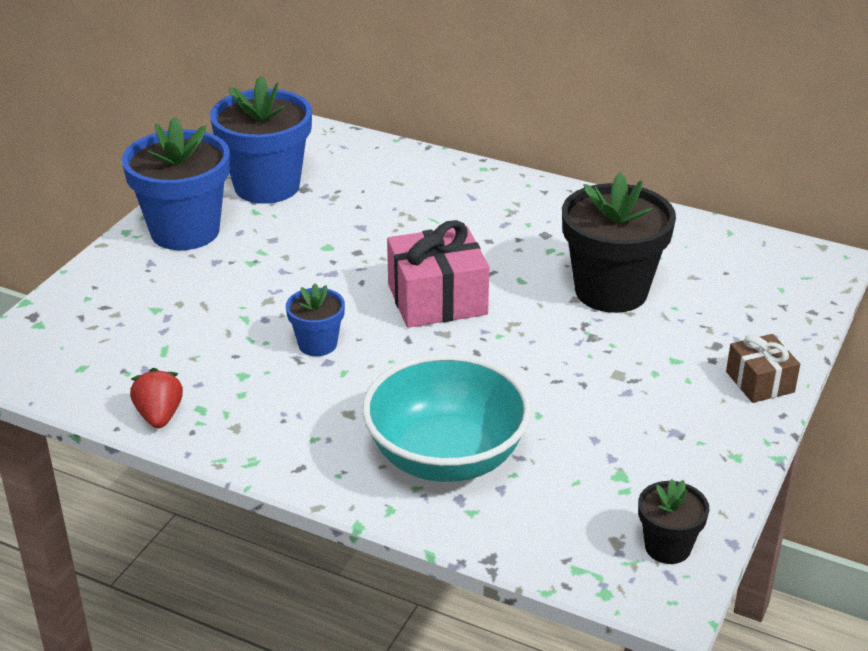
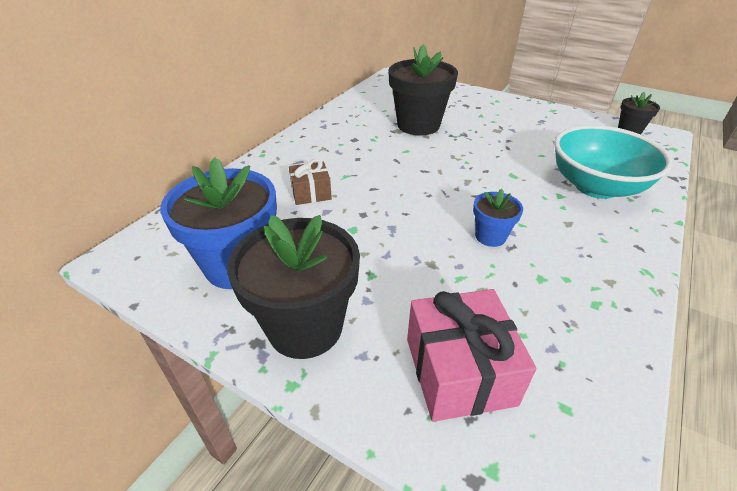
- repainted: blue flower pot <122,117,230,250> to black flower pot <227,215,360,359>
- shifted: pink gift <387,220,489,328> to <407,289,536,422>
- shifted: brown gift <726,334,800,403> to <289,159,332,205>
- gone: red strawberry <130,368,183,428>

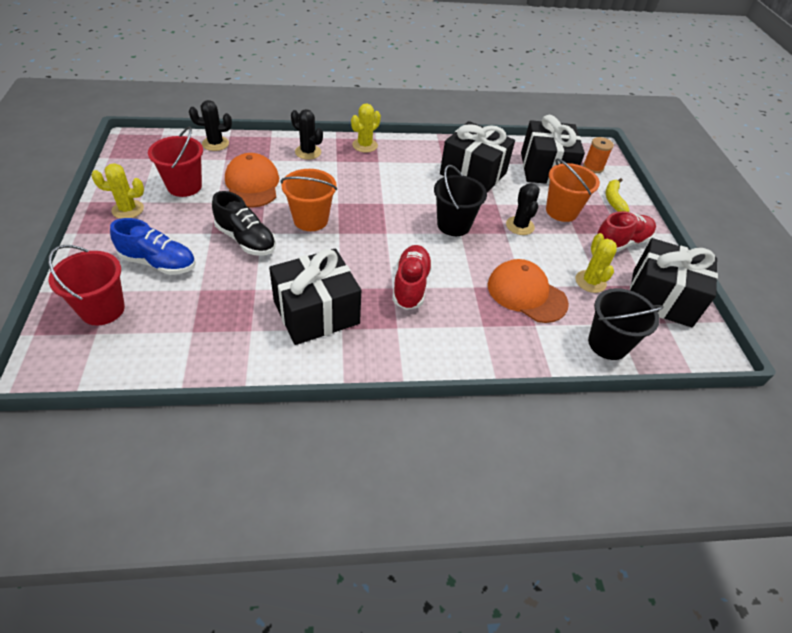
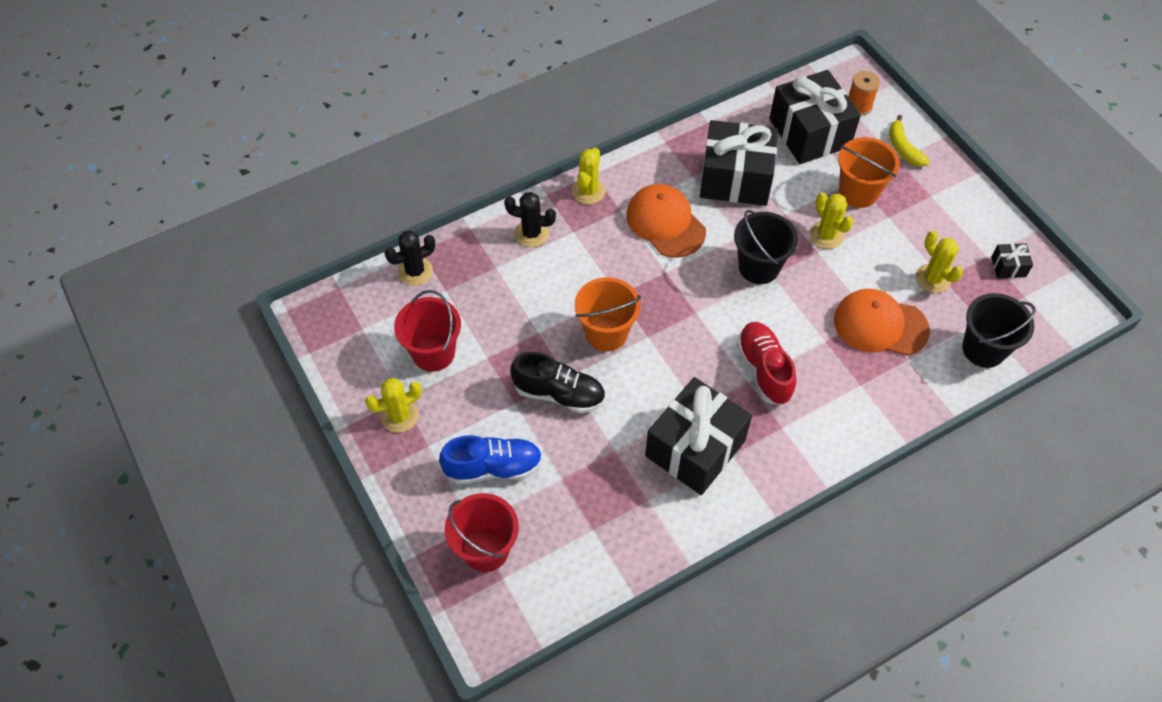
- shifted: orange cap <225,153,279,208> to <626,184,706,258>
- repainted: black cactus <506,183,540,235> to yellow cactus <810,193,854,249>
- gone: red shoe <595,211,656,252>
- scaled: black gift <630,238,718,327> = <991,243,1033,278> x0.42

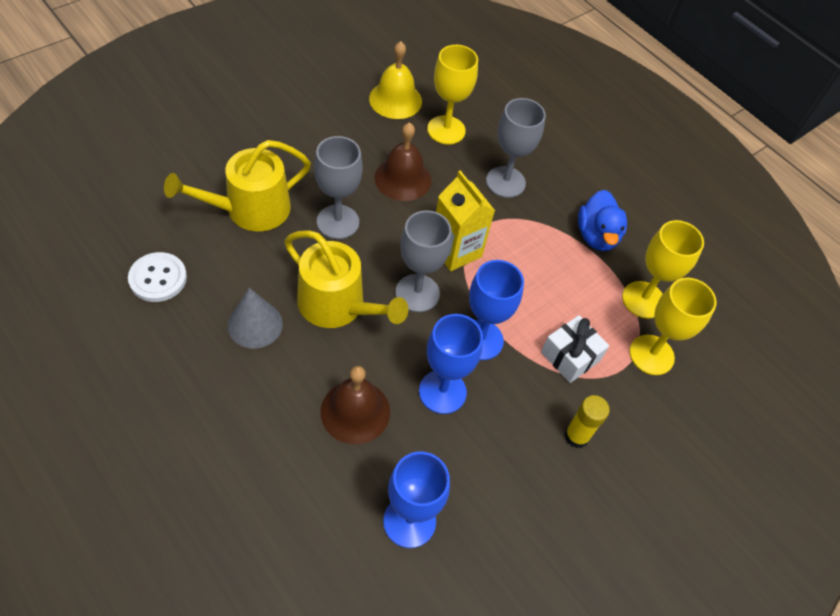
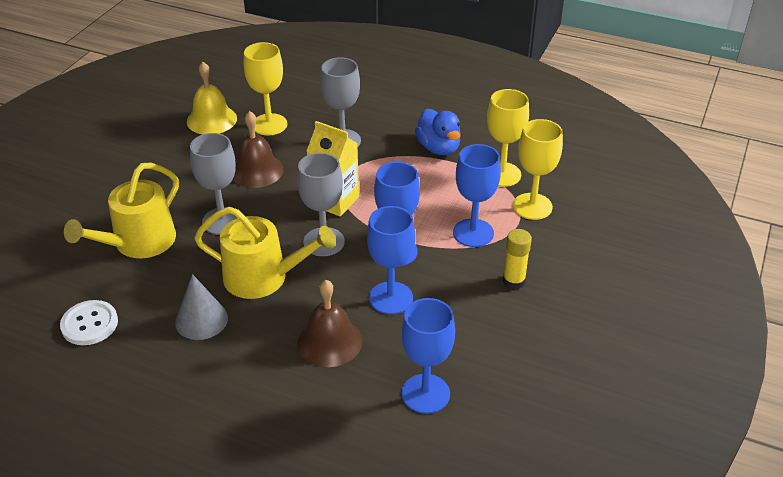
- swapped: white gift <541,315,609,383> to blue goblet <453,144,501,247>

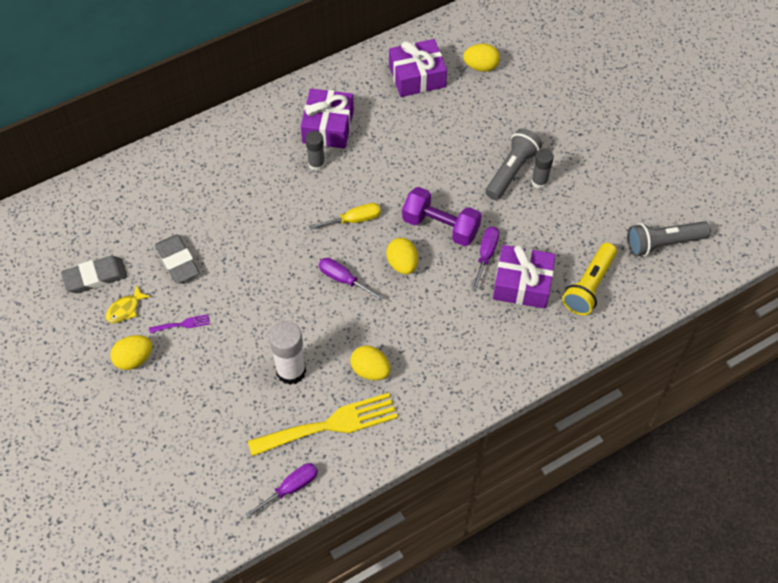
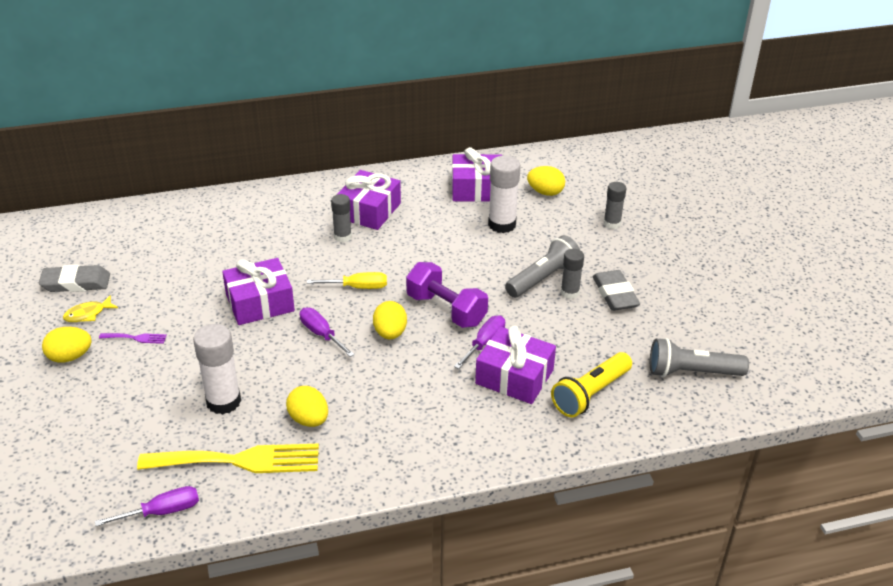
- shifted: grey eraser <155,234,200,283> to <593,270,640,311>
- new: white glue stick <488,156,520,233>
- new: grey glue stick <603,182,626,229>
- new: purple gift <222,258,295,325>

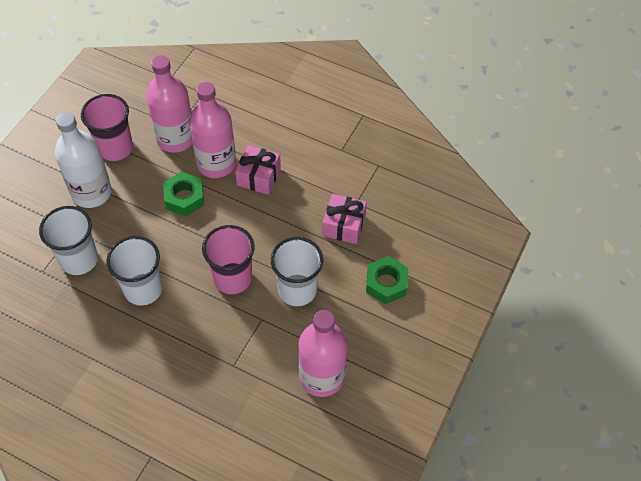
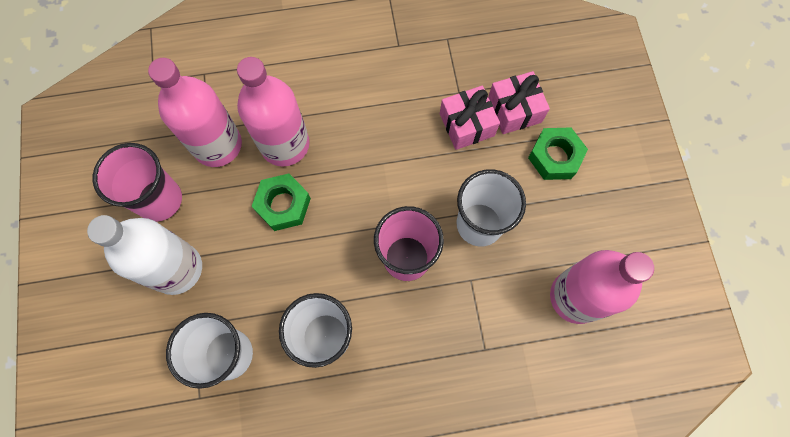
- shifted: pink gift <235,145,281,195> to <488,71,550,134>

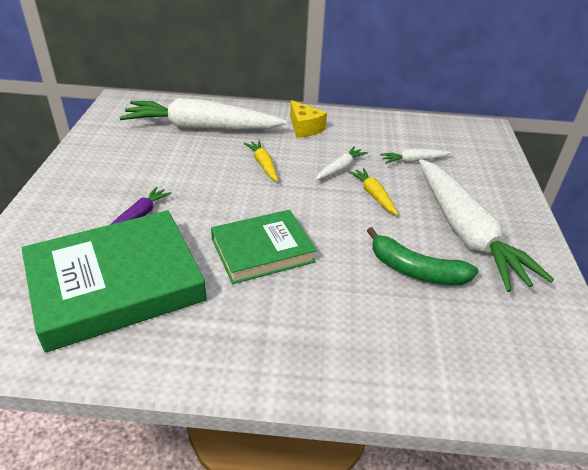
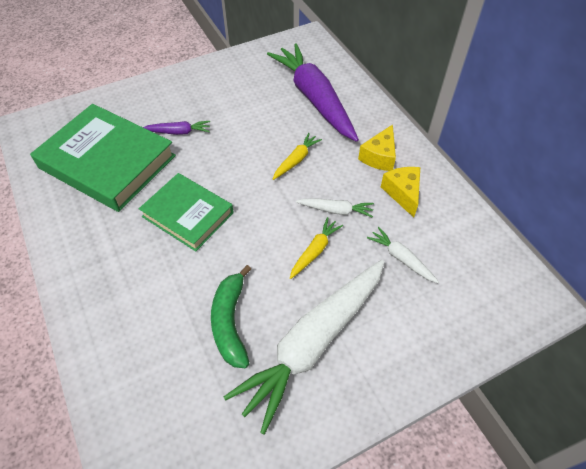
- repainted: white carrot <119,98,287,130> to purple carrot <267,43,359,142>
- new: yellow cheese <381,167,420,218>

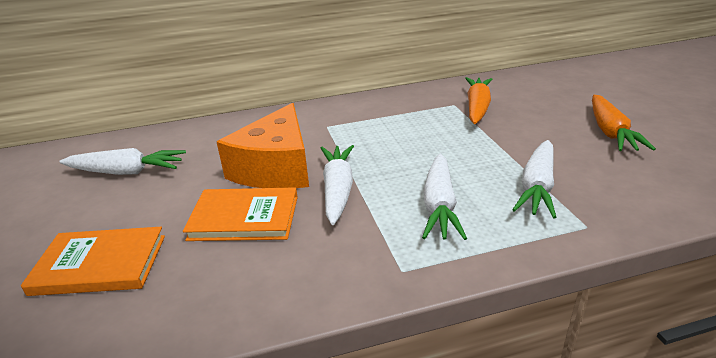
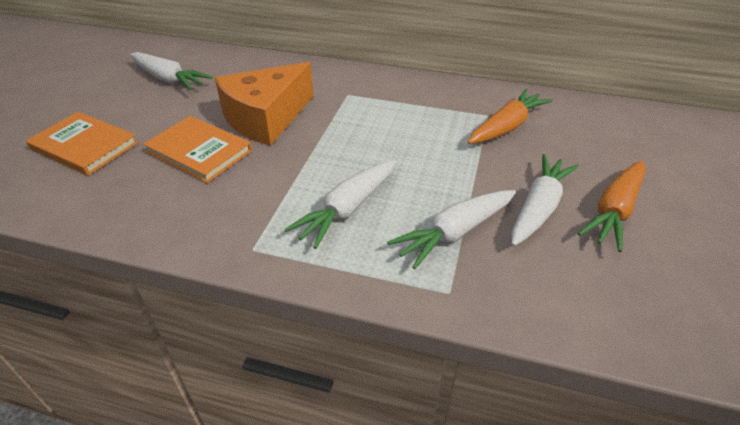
- shifted: white carrot <321,145,354,225> to <512,154,579,246>

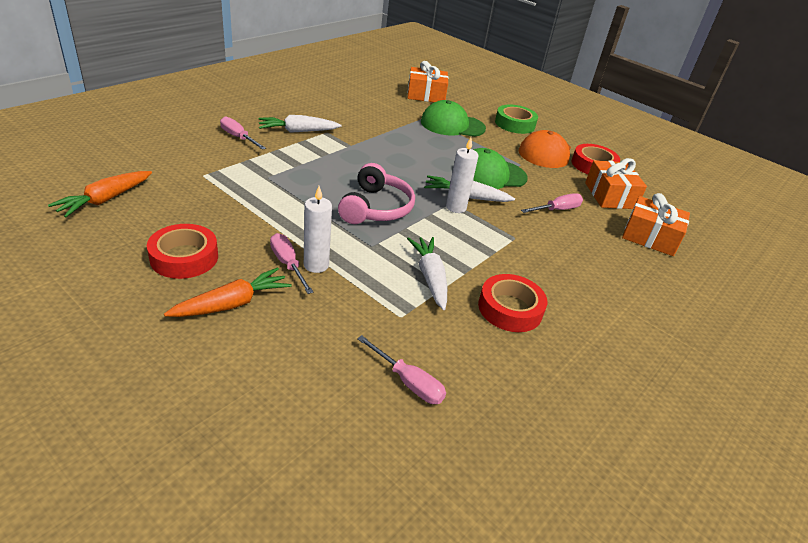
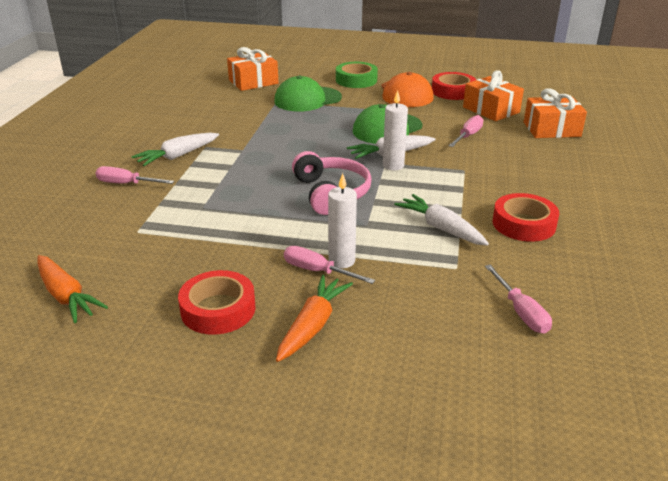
- rotated: orange carrot <48,171,152,217> = <38,255,108,323> 45 degrees counterclockwise
- rotated: pink screwdriver <357,335,446,404> = <485,265,552,334> 60 degrees clockwise

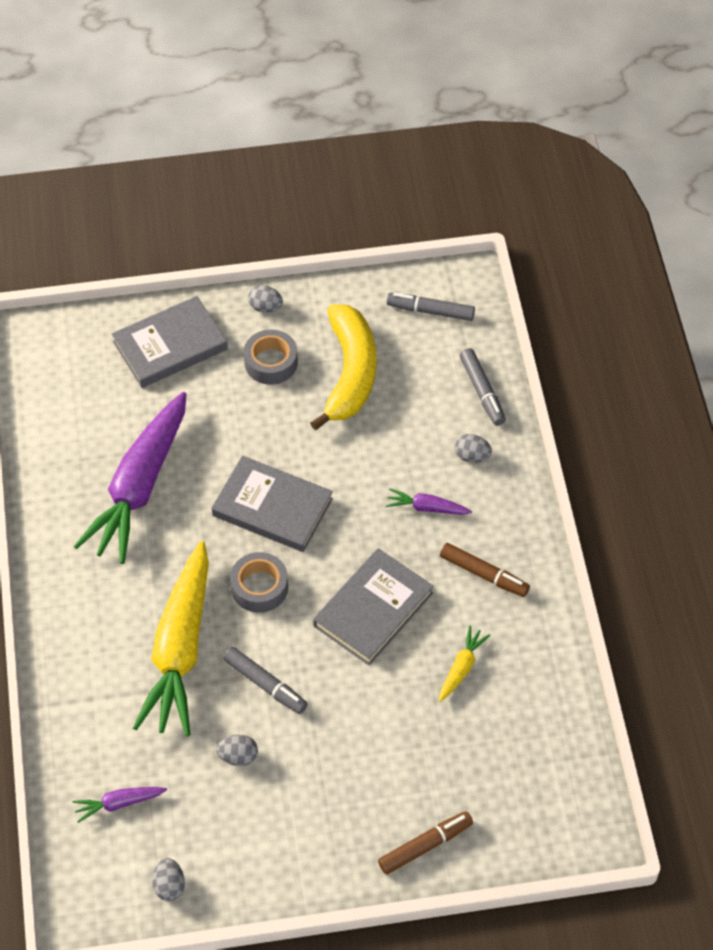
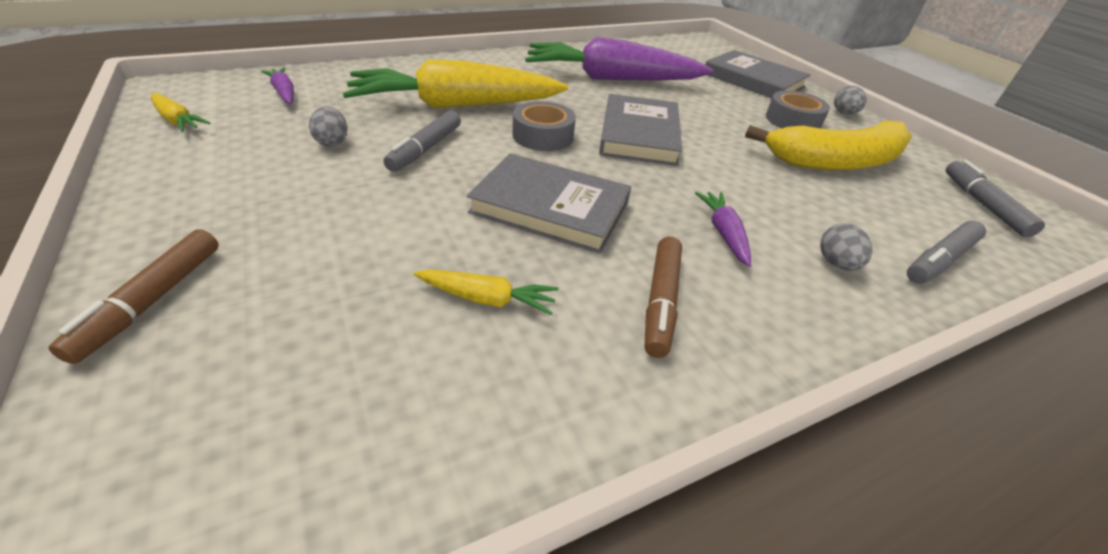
- rotated: brown marker <378,811,473,875> = <49,229,219,364> 60 degrees clockwise
- swapped: grey egg <152,858,185,901> to yellow carrot <151,93,210,132>

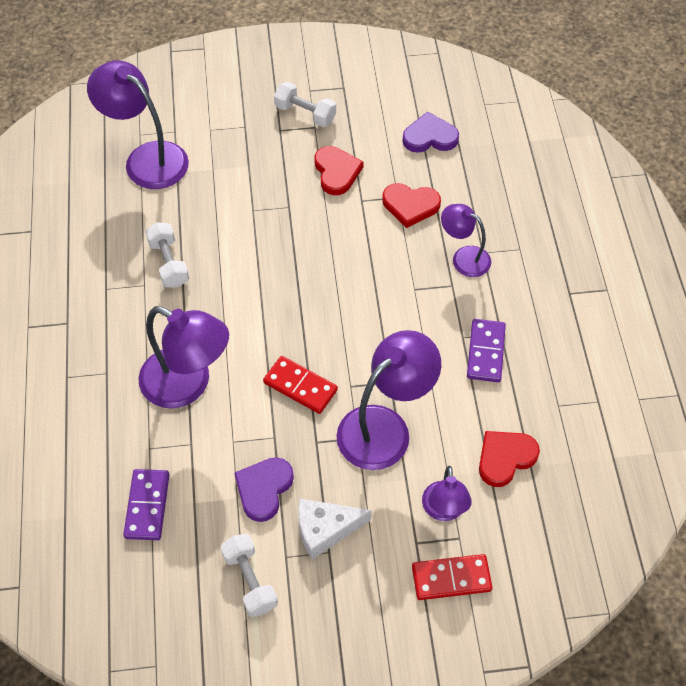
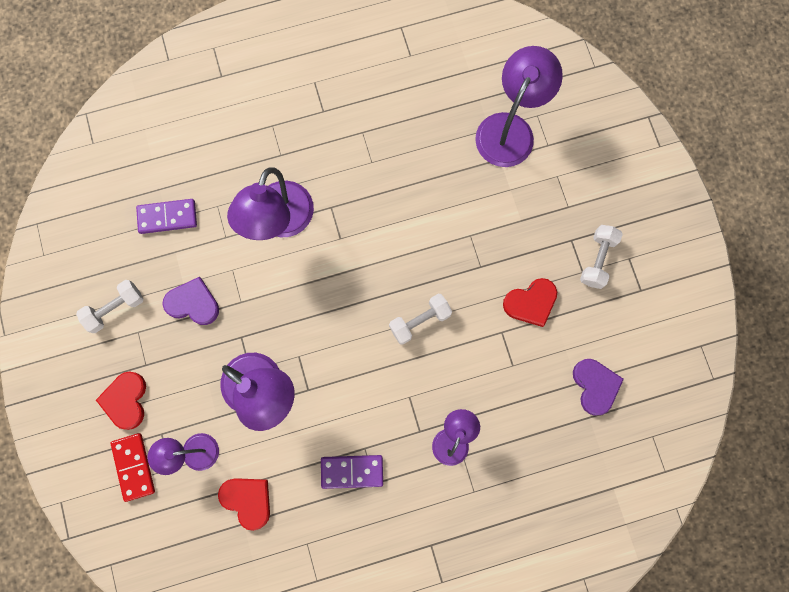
- shifted: red heart <382,183,441,228> to <96,371,146,430>
- shifted: white dumbbell <145,222,189,288> to <389,294,452,345>
- gone: red domino <263,356,338,414>
- gone: white cheese <298,499,372,560>

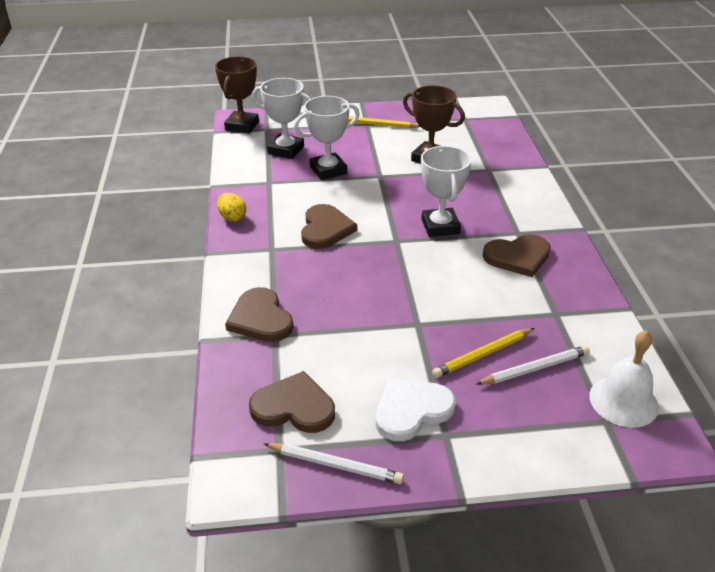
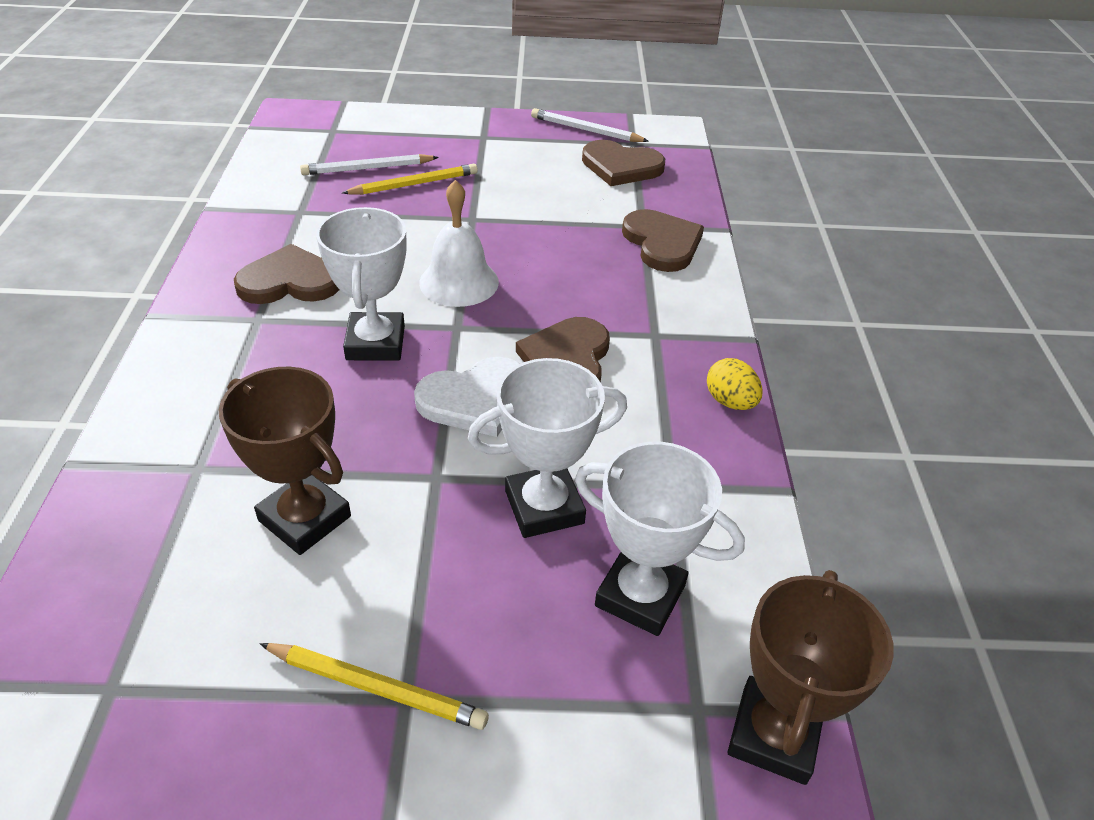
- shifted: white bell <589,330,659,428> to <419,180,499,307>
- shifted: white heart <376,378,456,441> to <414,357,520,437>

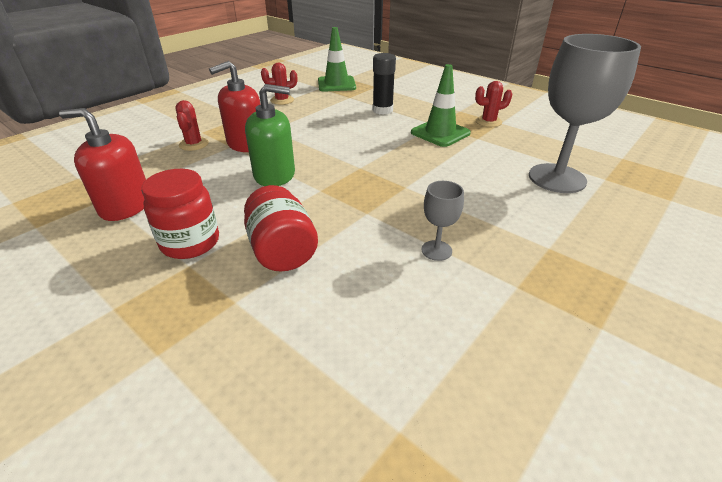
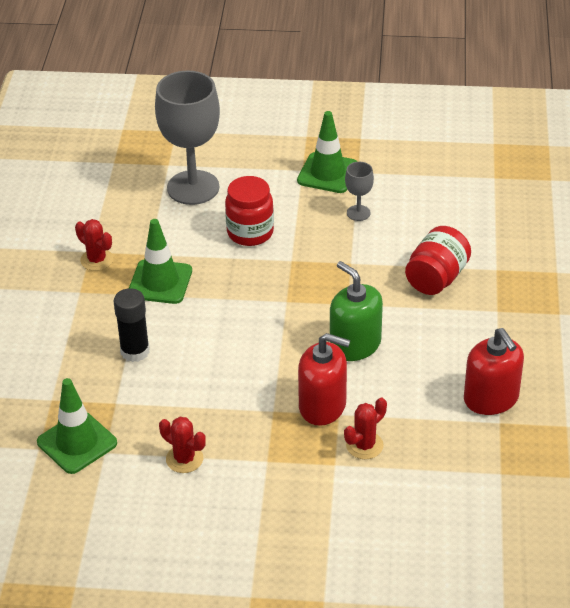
- shifted: red jar <141,169,219,259> to <225,176,274,246>
- new: green traffic cone <297,111,358,193>

